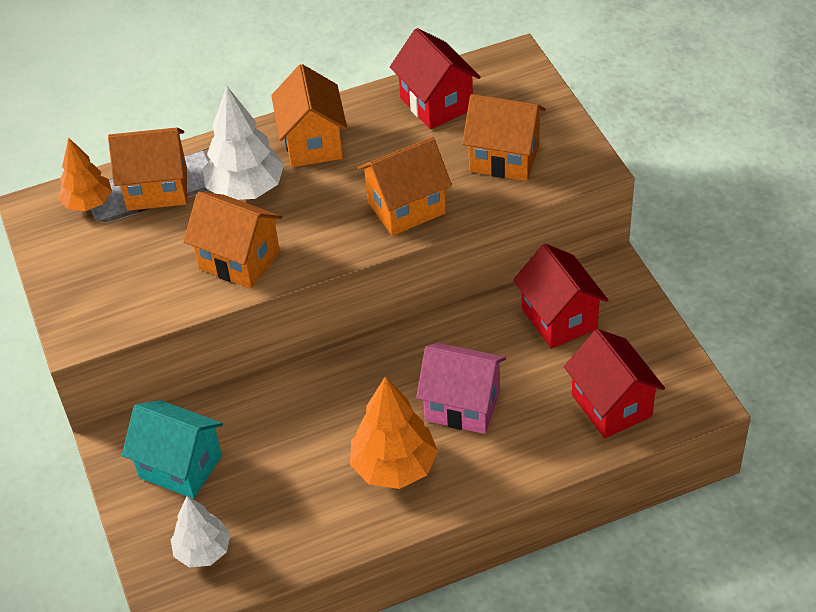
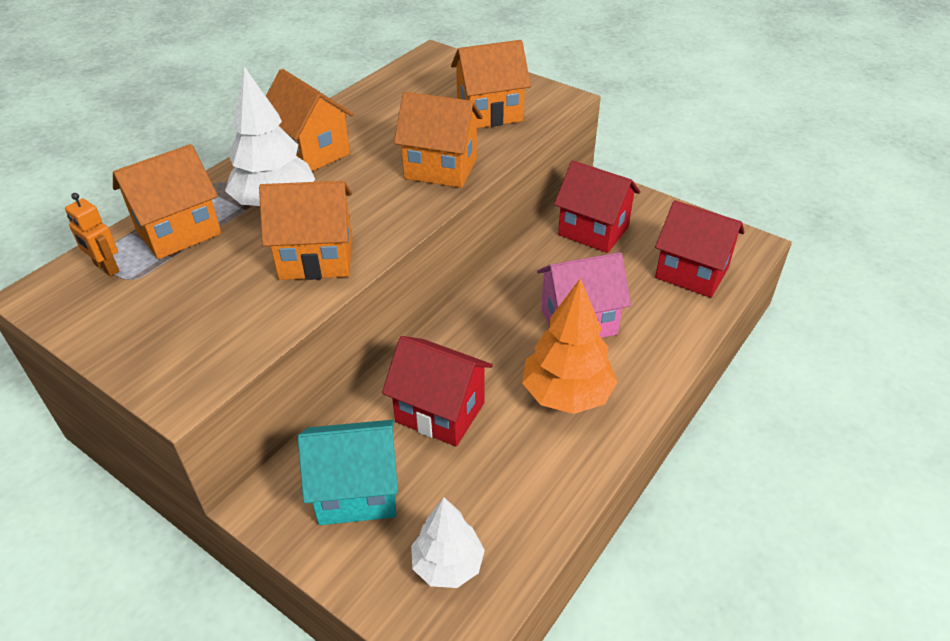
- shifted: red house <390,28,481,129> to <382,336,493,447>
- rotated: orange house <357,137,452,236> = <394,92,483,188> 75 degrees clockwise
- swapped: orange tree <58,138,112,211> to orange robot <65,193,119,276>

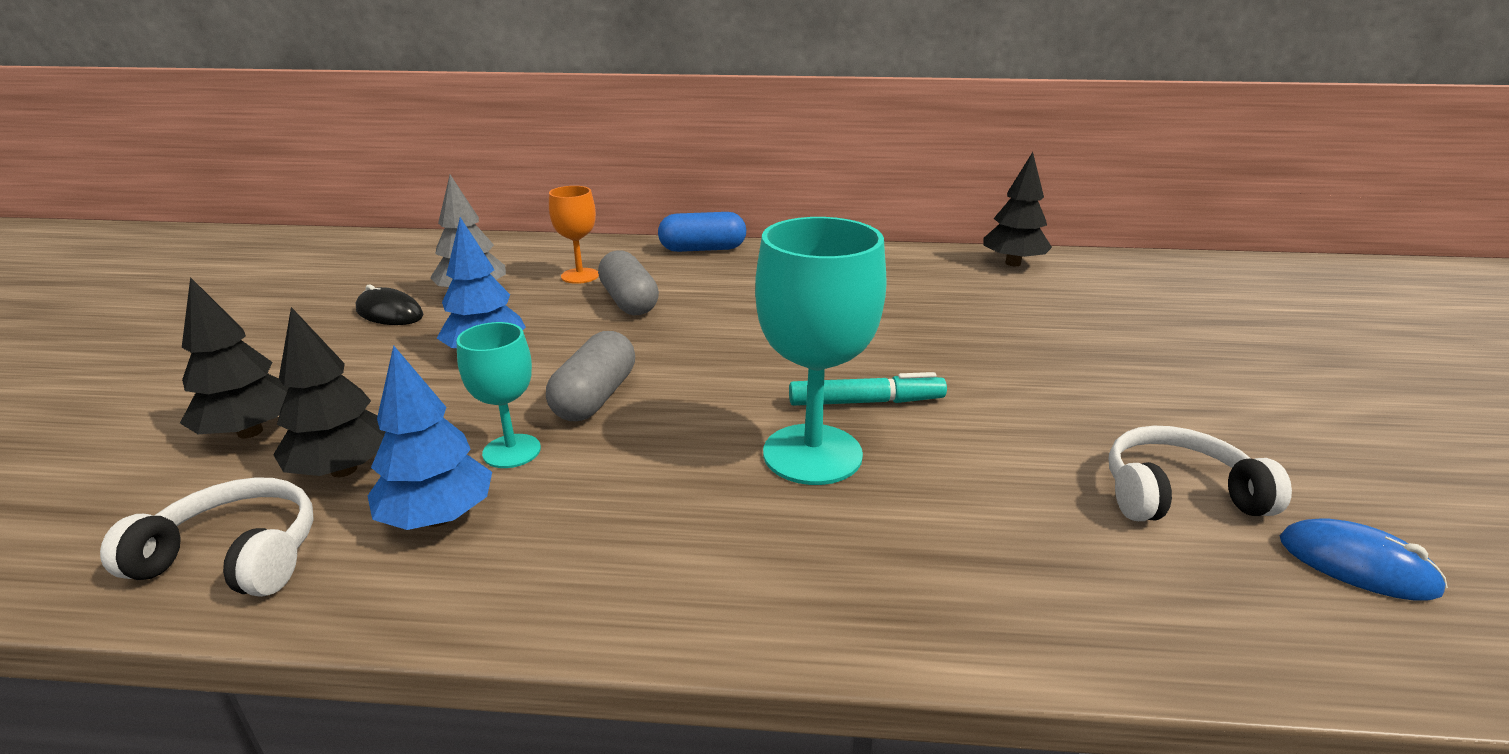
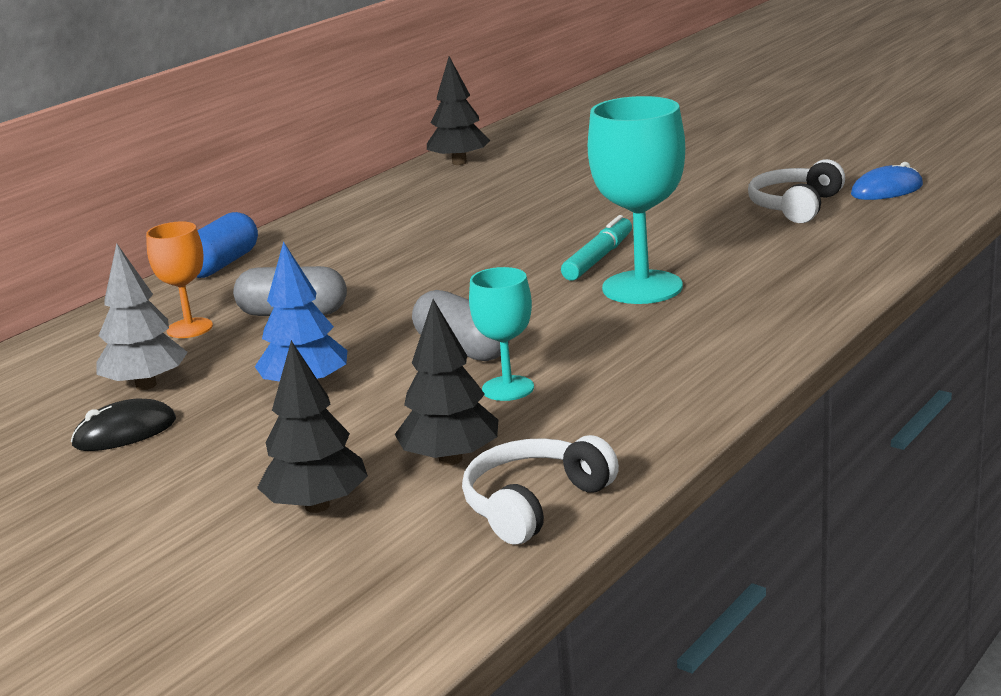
- gone: blue tree <368,345,492,530>

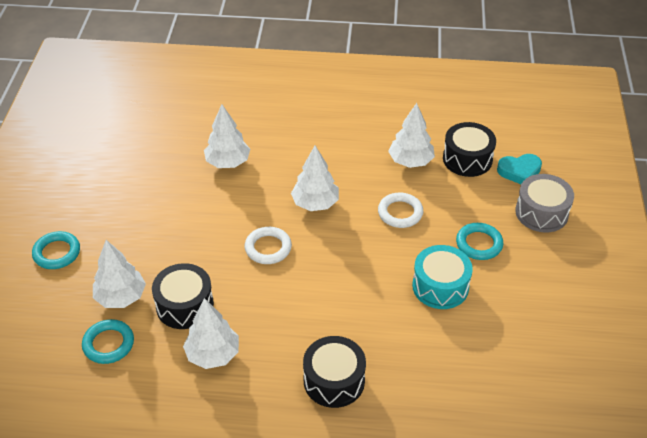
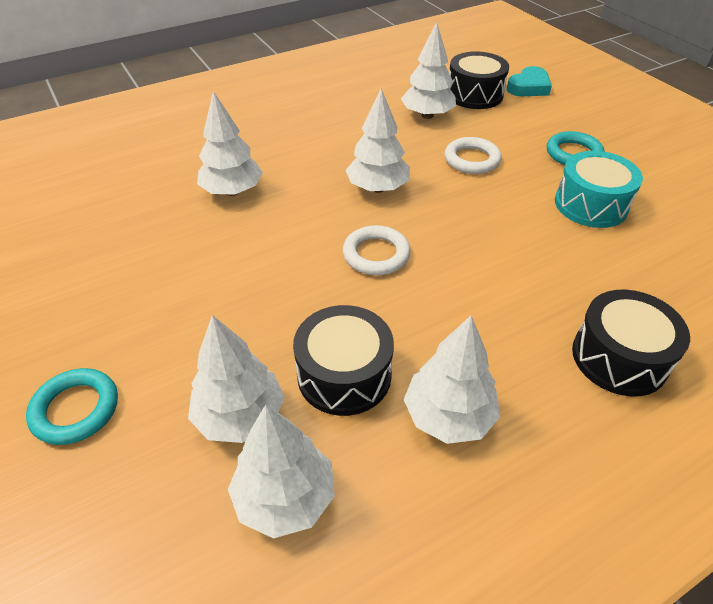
- gone: grey drum <515,174,574,233>
- swapped: turquoise ring <82,319,134,364> to white tree <228,405,335,539>

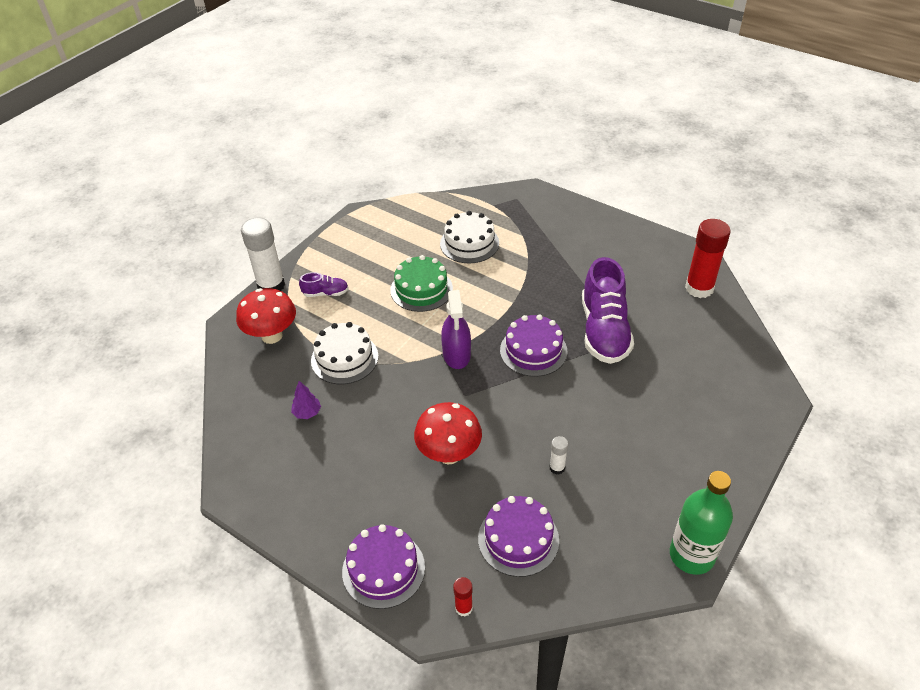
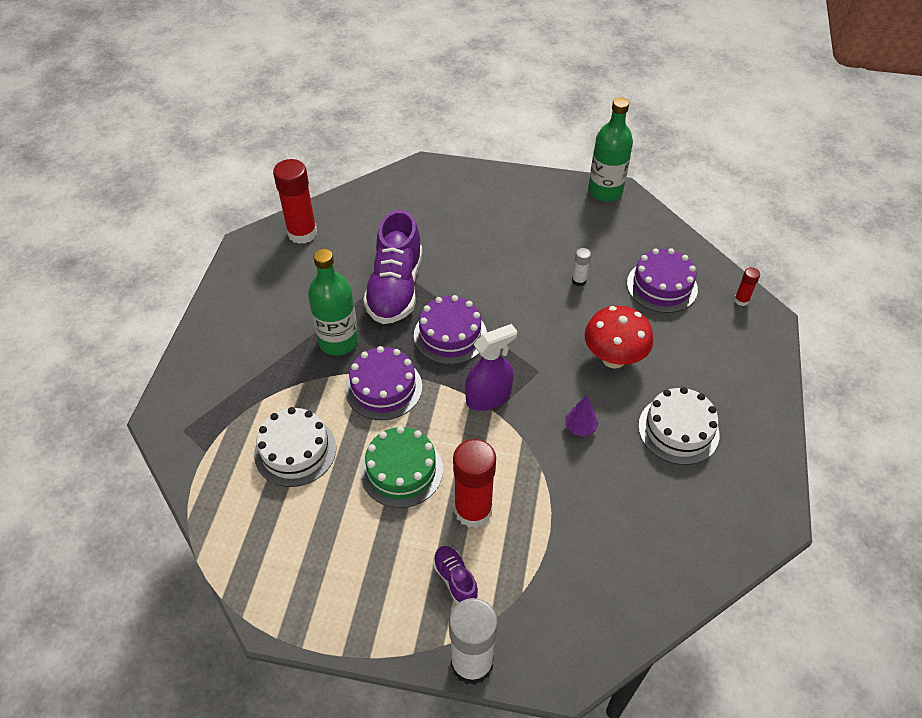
- rotated: purple shoe <582,257,634,364> = <363,209,422,324> 120 degrees clockwise
- gone: red mushroom <236,288,296,344>
- shifted: white cake <311,322,378,384> to <638,387,719,465>
- shifted: purple tree <291,381,321,419> to <565,396,599,437>
- shifted: purple cake <342,524,425,609> to <345,346,422,420>
- new: green bottle <308,249,359,356>
- new: red glue stick <453,439,496,528>

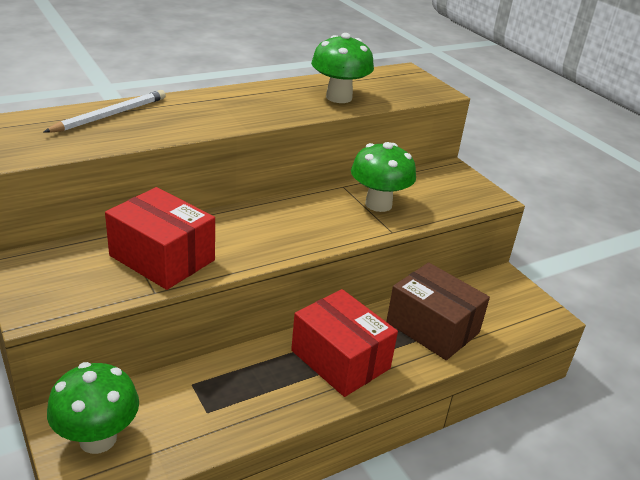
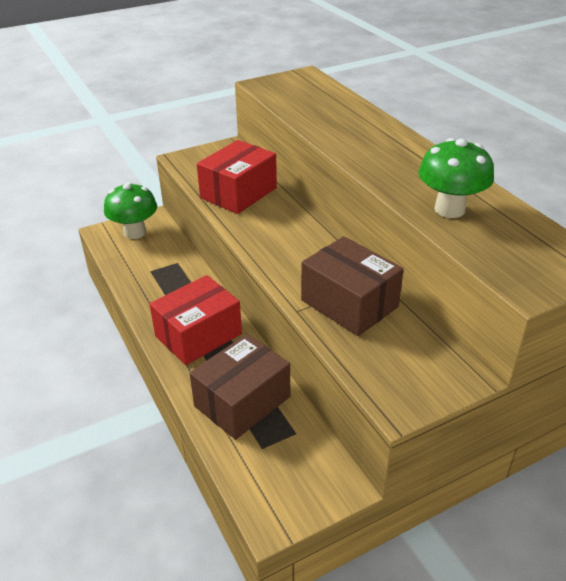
- gone: white pencil <44,90,166,133>
- swapped: green mushroom <351,142,416,212> to brown box <301,236,404,336>

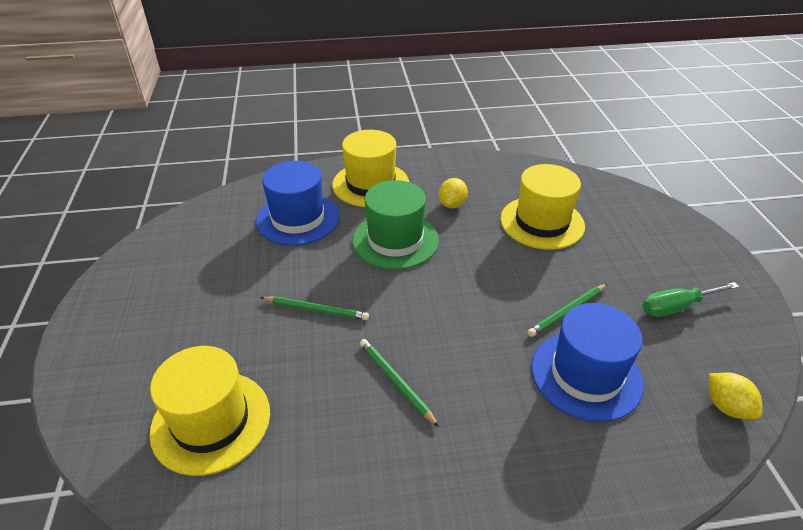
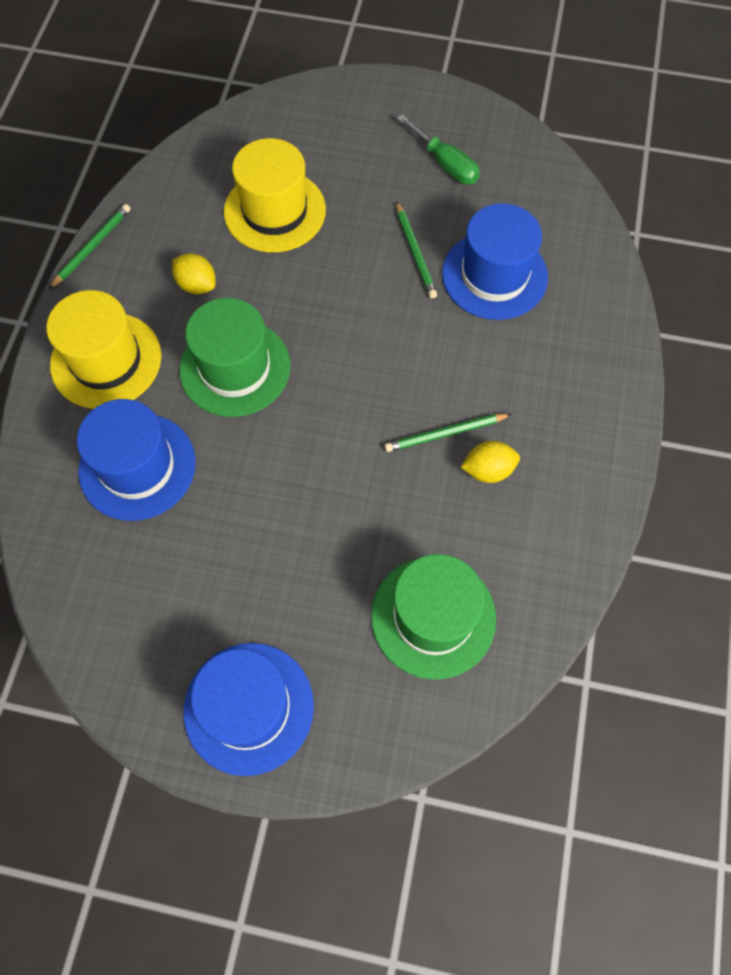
- rotated: green screwdriver <642,282,739,317> = <397,115,480,184> 45 degrees counterclockwise
- shifted: green pencil <260,296,369,320> to <49,204,131,289>
- repainted: yellow hat <149,346,270,476> to green hat <371,554,496,680>
- shifted: yellow lemon <709,373,763,419> to <461,441,520,483>
- new: blue hat <183,643,314,776>

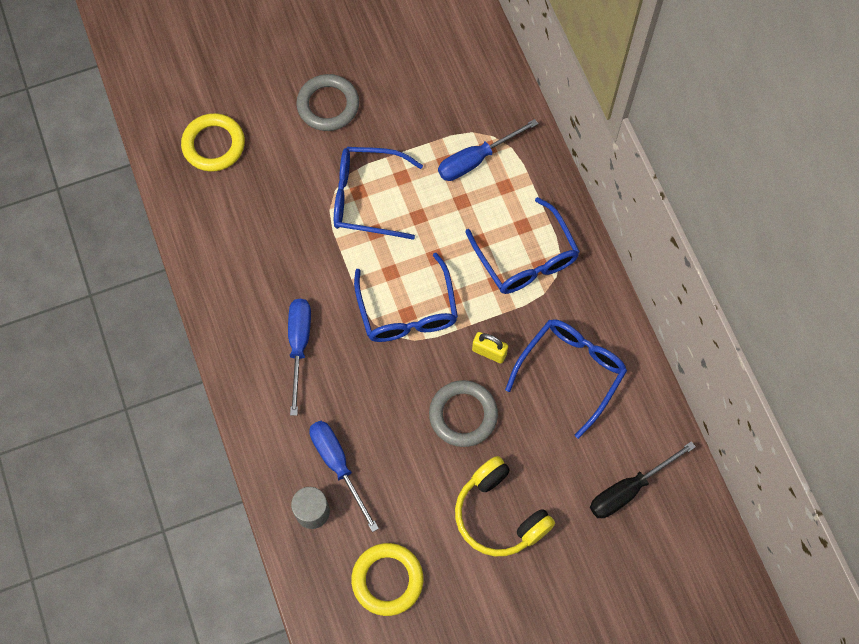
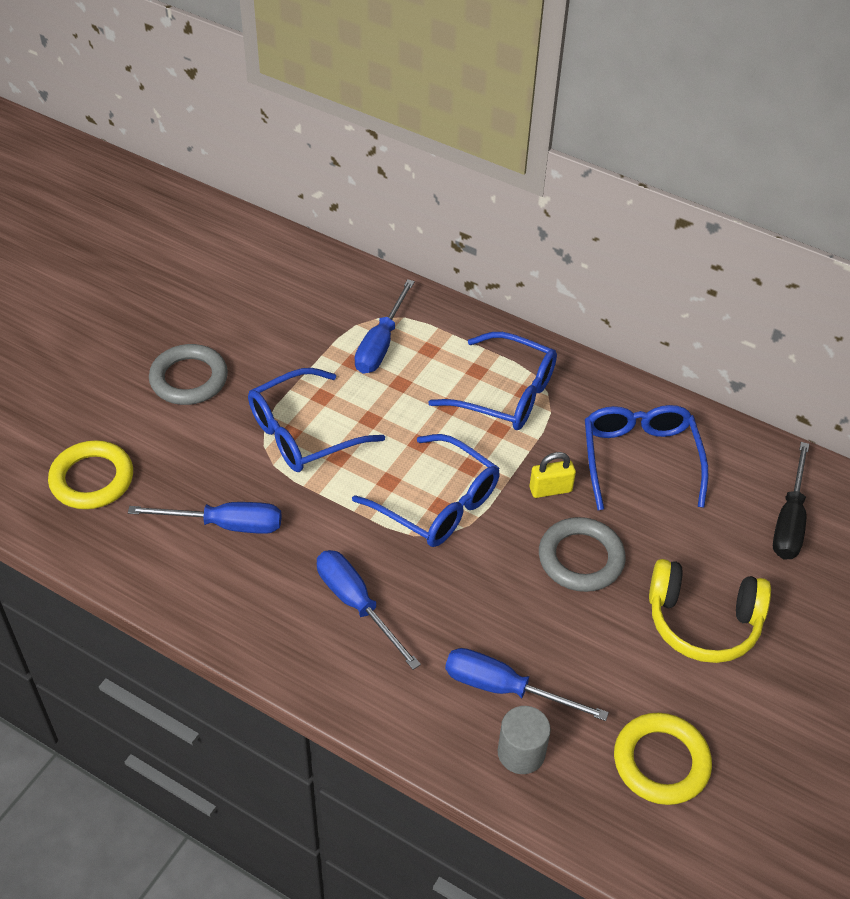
- new: blue screwdriver <128,502,282,534>

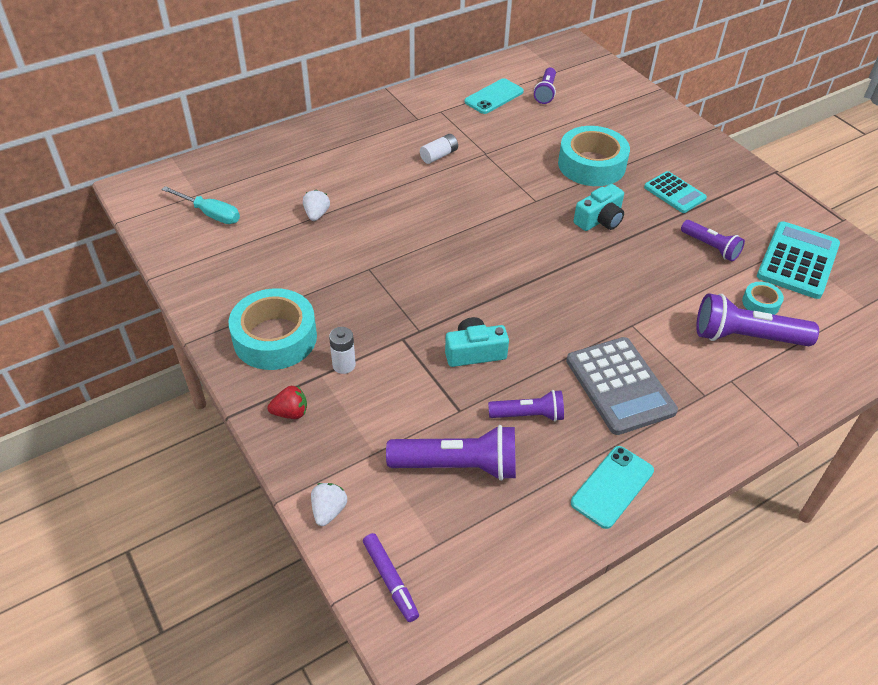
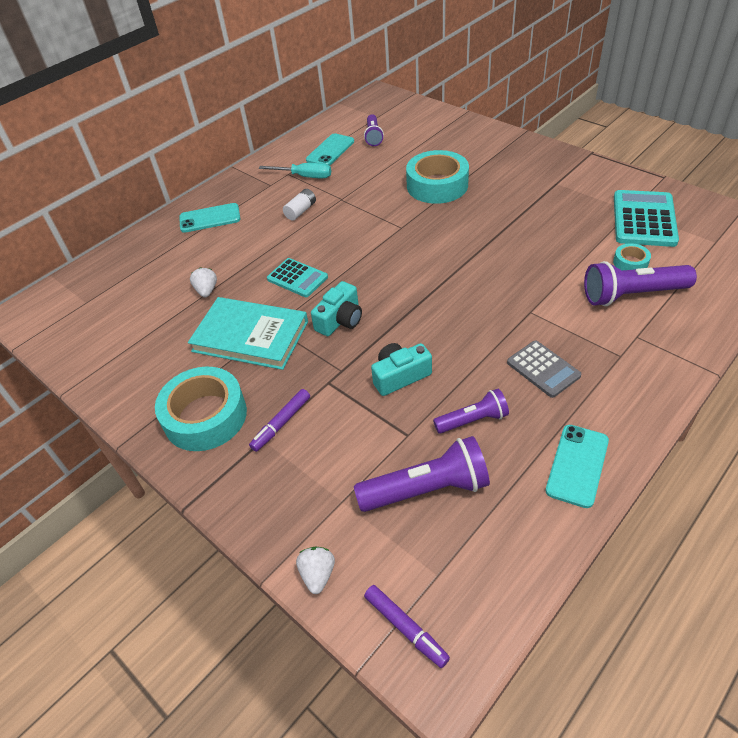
- shifted: turquoise calculator <644,171,707,213> to <267,258,328,297>
- shifted: turquoise camera <574,184,624,231> to <311,281,362,336>
- shifted: turquoise screwdriver <161,186,240,224> to <259,163,331,178>
- gone: purple flashlight <681,220,745,261>
- swapped: white battery <329,327,356,374> to purple marker <249,389,310,452>
- scaled: grey calculator <566,337,678,435> = <507,341,581,398> x0.63
- gone: red strawberry <268,386,307,419>
- new: turquoise phone <179,203,240,233>
- new: turquoise book <188,297,308,370>

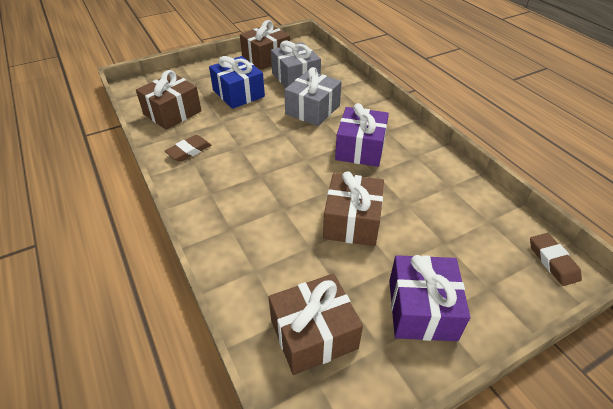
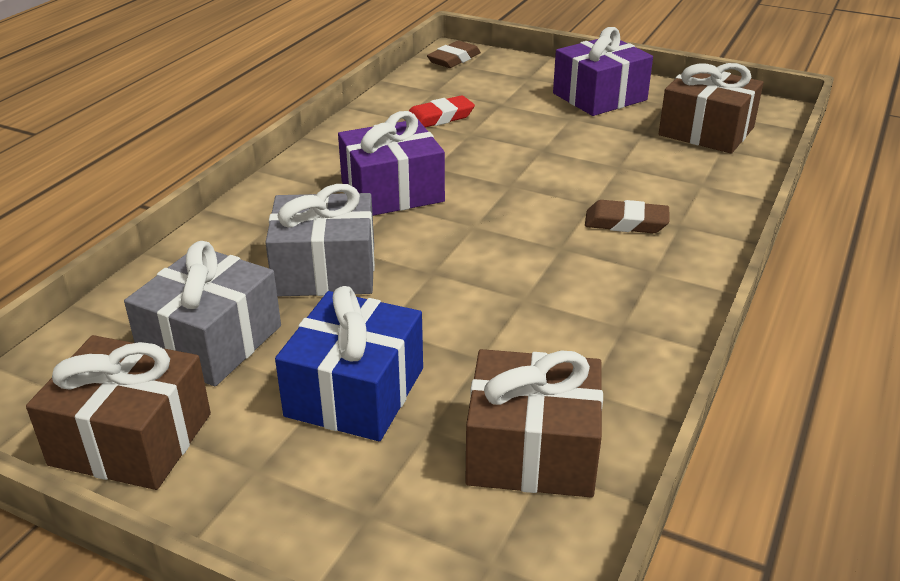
- shifted: brown eraser <165,135,211,162> to <585,200,669,233>
- gone: brown gift <323,171,384,246>
- new: red eraser <404,95,475,127>

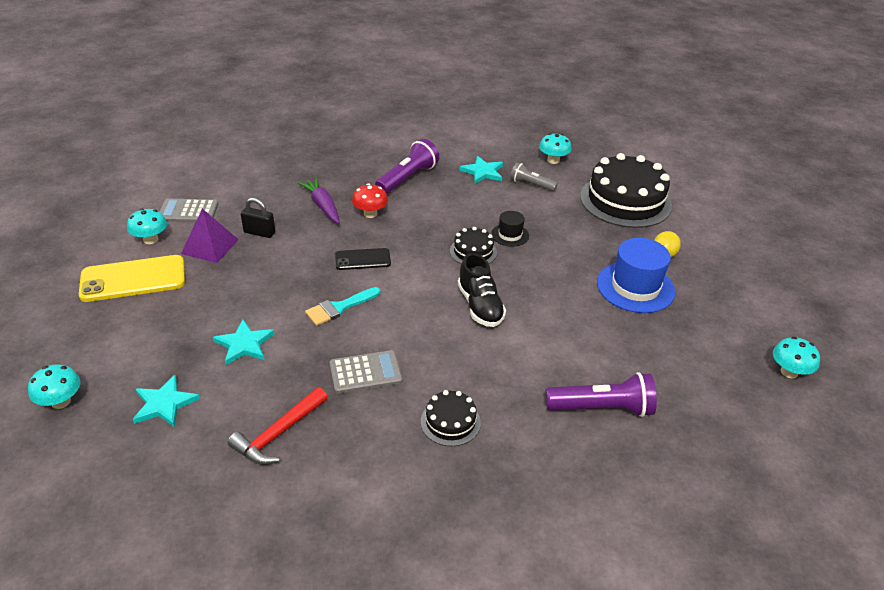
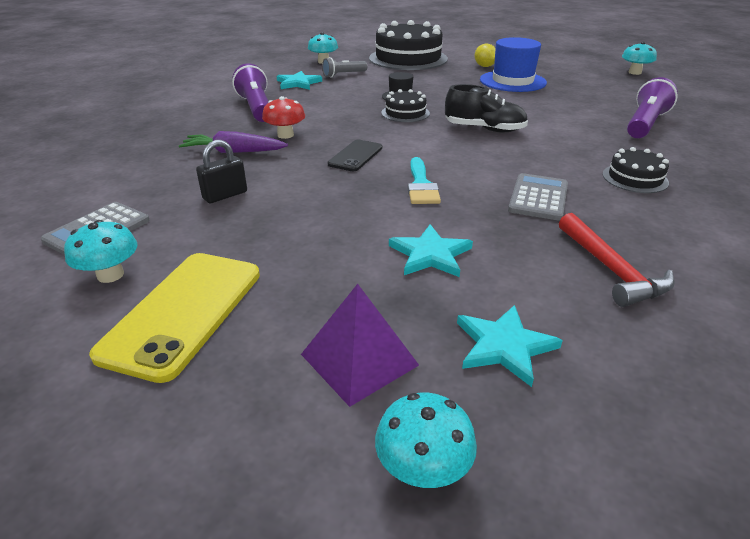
- shifted: purple pyramid <181,209,239,263> to <301,284,419,407>

